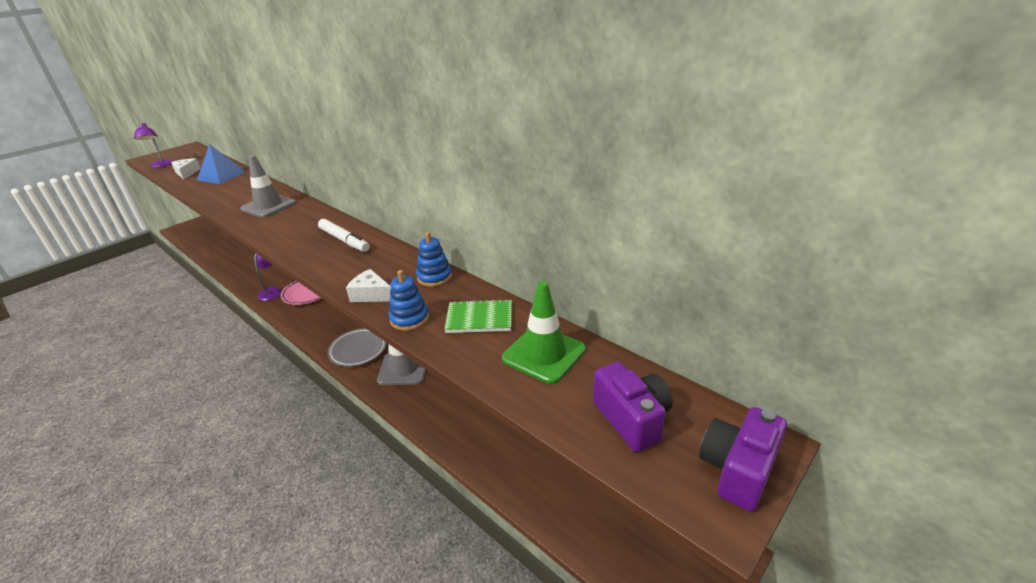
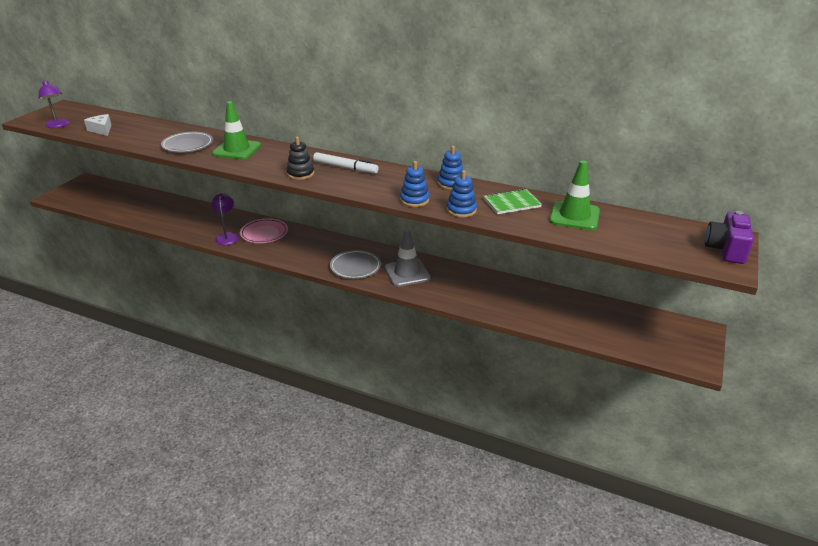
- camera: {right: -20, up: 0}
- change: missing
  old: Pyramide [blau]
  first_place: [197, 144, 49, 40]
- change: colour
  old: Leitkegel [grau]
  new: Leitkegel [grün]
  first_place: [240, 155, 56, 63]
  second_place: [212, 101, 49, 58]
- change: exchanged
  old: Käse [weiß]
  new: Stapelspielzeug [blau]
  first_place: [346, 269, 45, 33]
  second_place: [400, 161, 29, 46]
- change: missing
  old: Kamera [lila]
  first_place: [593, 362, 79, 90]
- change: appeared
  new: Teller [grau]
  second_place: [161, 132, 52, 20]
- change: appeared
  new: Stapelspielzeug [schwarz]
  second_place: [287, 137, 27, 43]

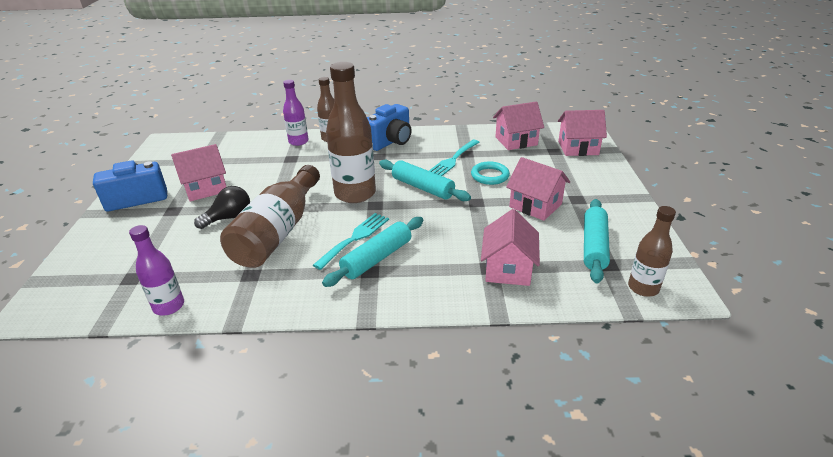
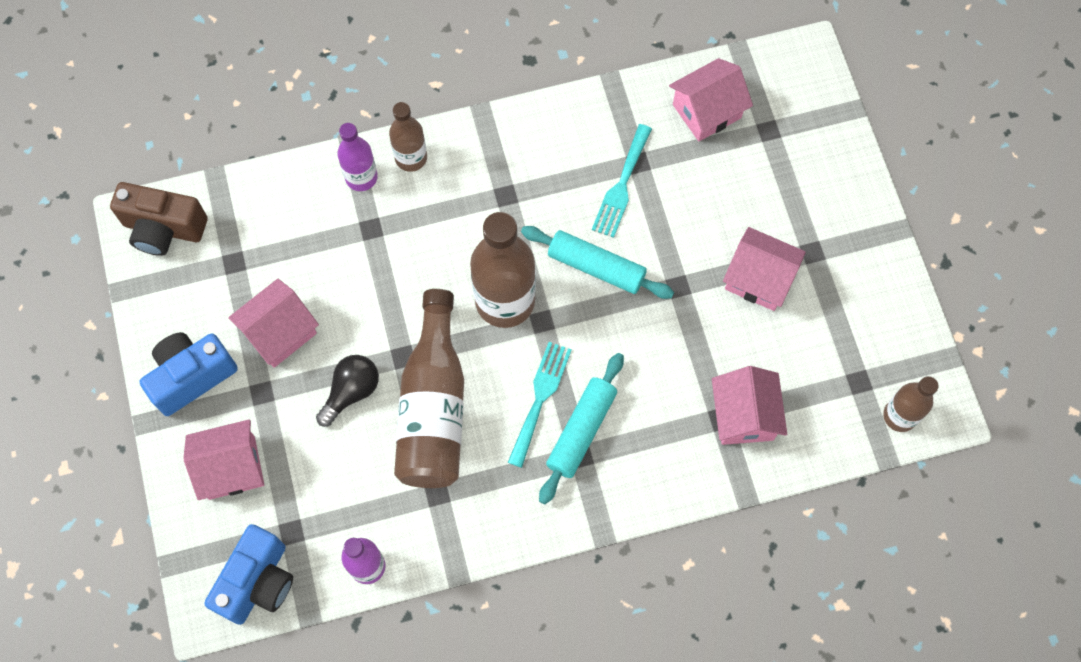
- camera: {right: -15, up: 35}
- change: relocated
  old: Kamera [blau]
  first_place: [367, 104, 44, 47]
  second_place: [204, 524, 89, 101]
- change: missing
  old: Ring [türkis]
  first_place: [471, 161, 39, 24]
- change: relocated
  old: Haus [rosa]
  first_place: [558, 110, 49, 46]
  second_place: [183, 419, 81, 81]
- change: missing
  old: Nudelholz [türkis]
  first_place: [584, 199, 26, 84]
- change: appeared
  new: Kamera [braun]
  second_place: [110, 182, 98, 74]

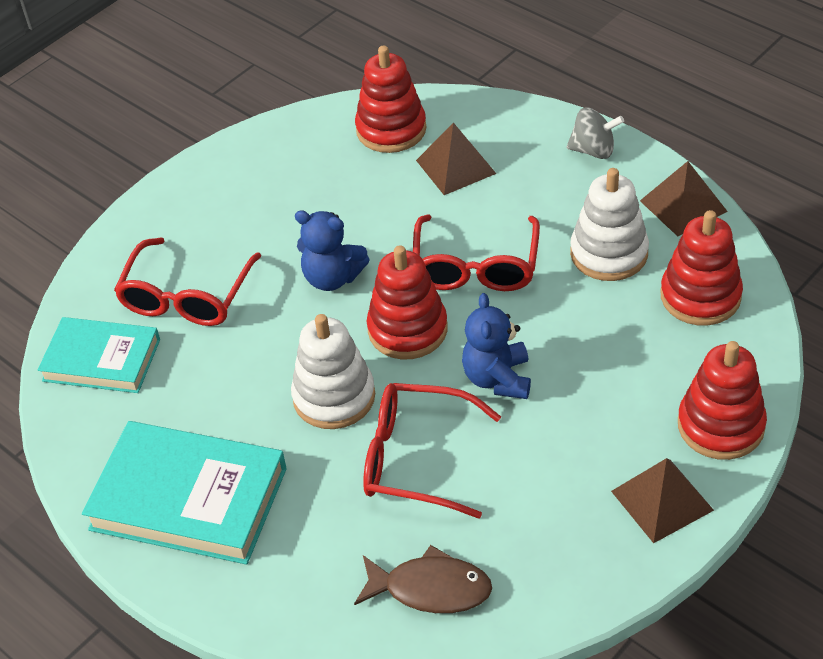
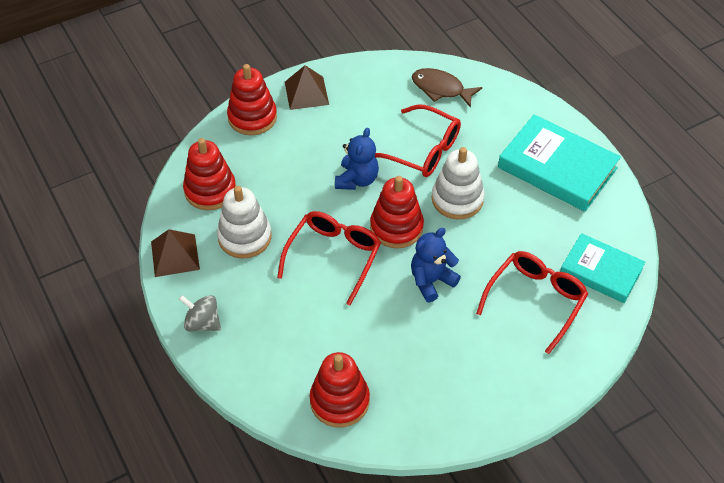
- camera: {right: -165, up: 5}
- change: spun
  old: Teddybär [blau]
  first_place: [295, 210, 75, 81]
  second_place: [411, 228, 50, 74]
  degrees: -75
- change: missing
  old: Pyramide [braun]
  first_place: [416, 123, 80, 72]

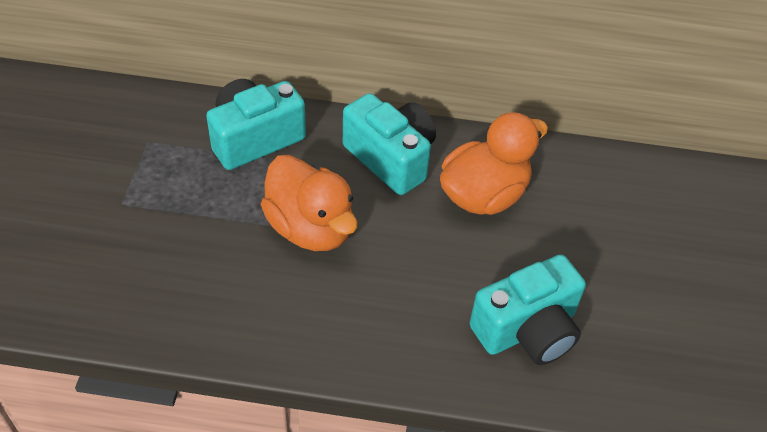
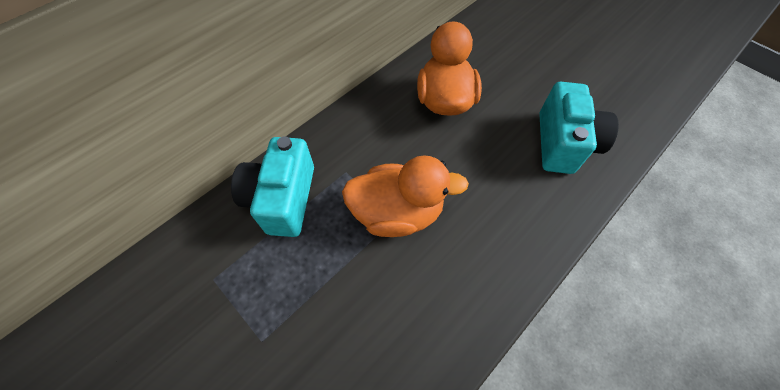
- camera: {right: -50, up: 10}
- change: missing
  old: Kamera [türkis]
  first_place: [343, 93, 93, 102]

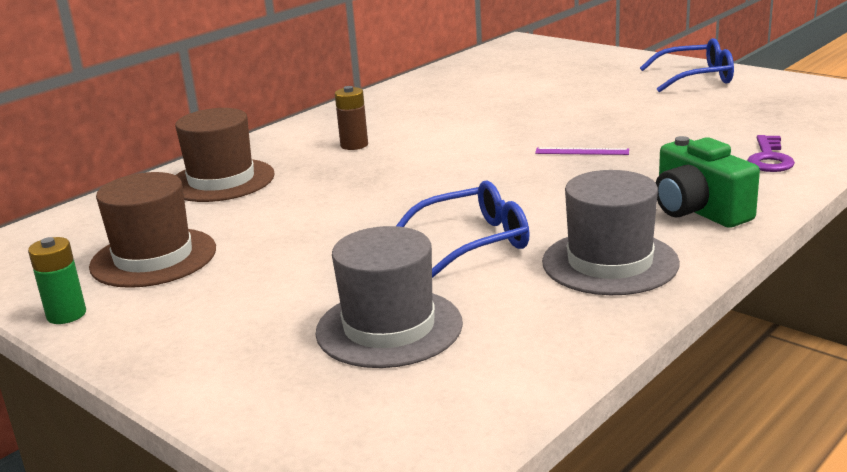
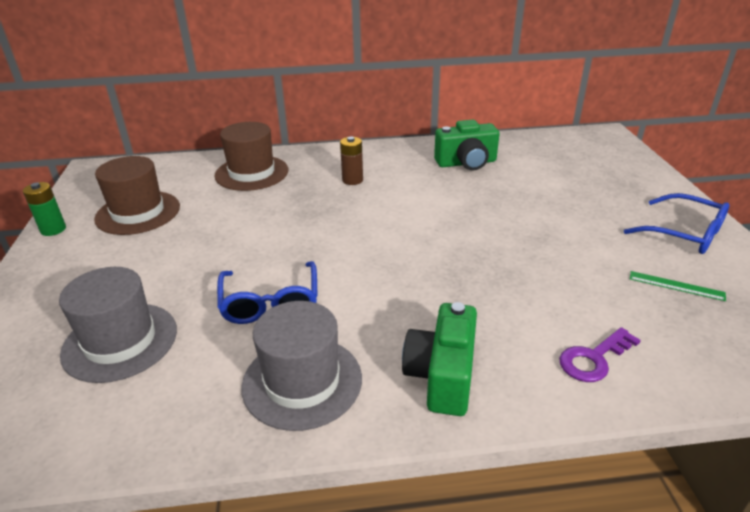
- camera: {right: 40, up: 10}
- change: spun
  old: Brille [blau]
  first_place: [396, 181, 134, 97]
  second_place: [217, 261, 101, 63]
  degrees: 60
- change: missing
  old: Lineal [lila]
  first_place: [535, 147, 94, 8]
- change: appeared
  new: Kamera [grün]
  second_place: [434, 120, 65, 50]
- change: appeared
  new: Lineal [grün]
  second_place: [630, 271, 96, 30]

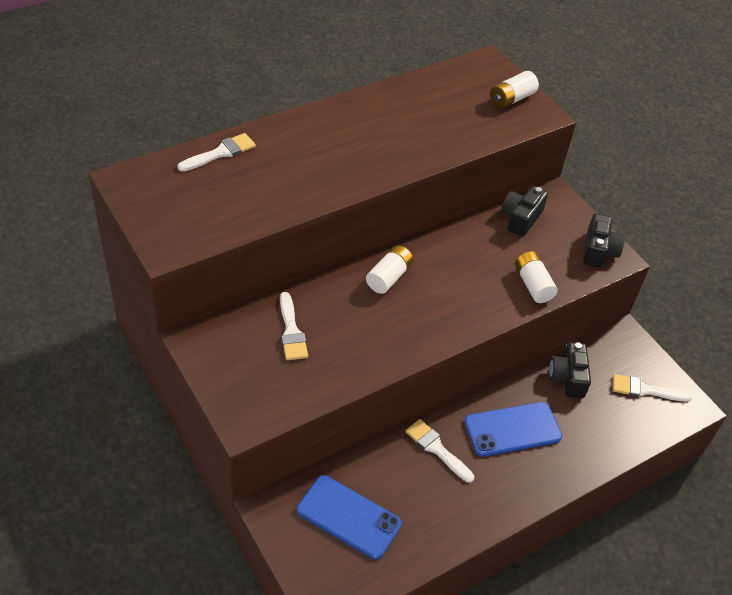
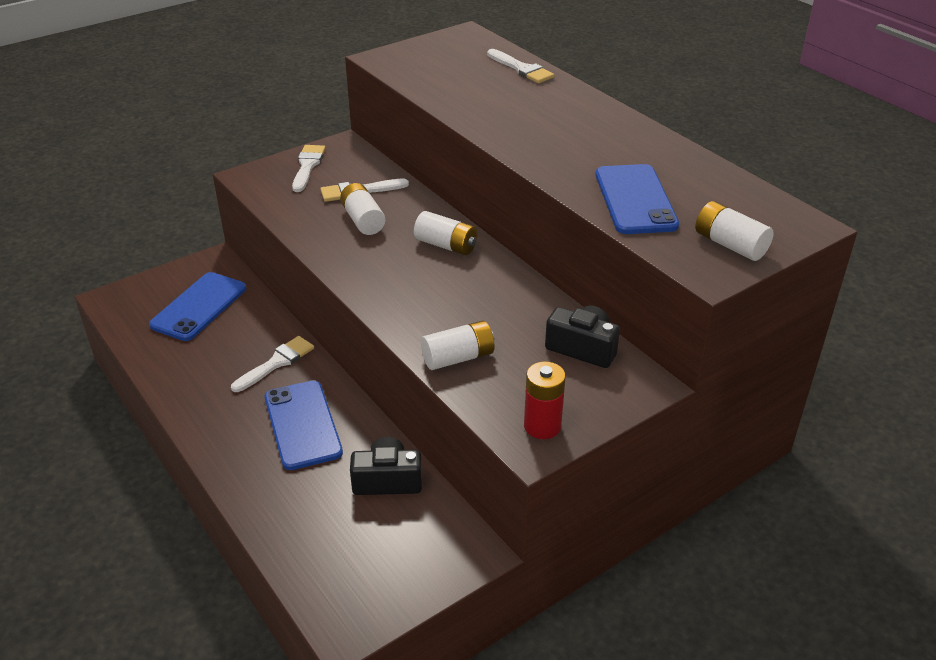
- camera: {right: 90, up: -10}
- change: exchanged
  old: Kamera [schwarz]
  new: Batterie [rot]
  first_place: [583, 213, 42, 55]
  second_place: [524, 361, 42, 78]
- change: relocated
  old: Pinsel [weiß]
  first_place: [613, 374, 79, 28]
  second_place: [292, 145, 33, 47]
- change: appeared
  new: Batterie [weiß]
  second_place: [340, 183, 45, 52]
- change: appeared
  new: Handy [blau]
  second_place: [595, 164, 84, 70]

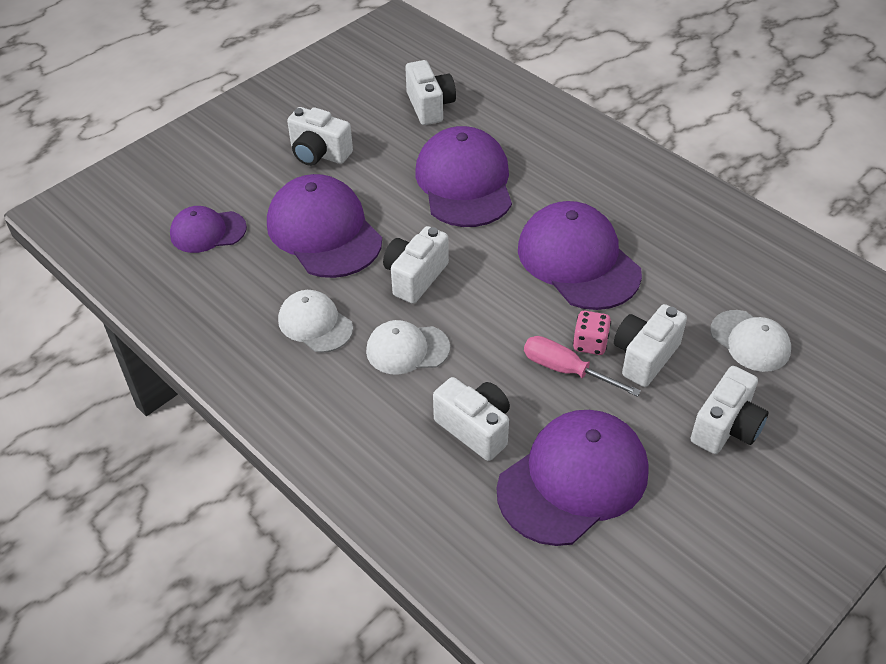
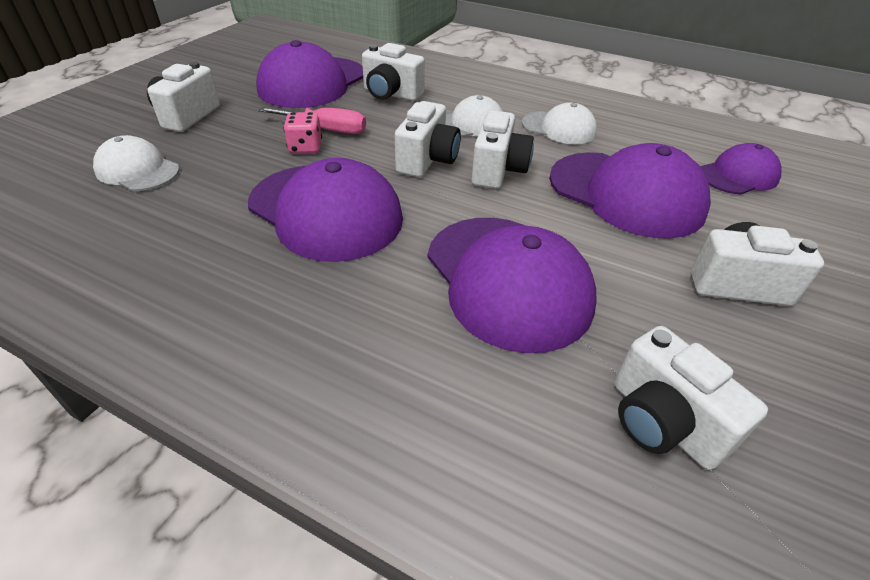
- camera: {right: 160, up: -5}
- change: relocated
  old: Kamera [weiß]
  first_place: [614, 304, 73, 83]
  second_place: [395, 101, 66, 76]

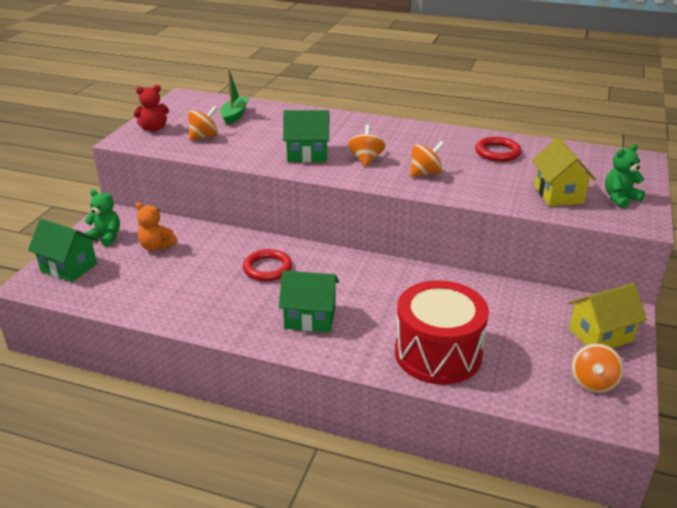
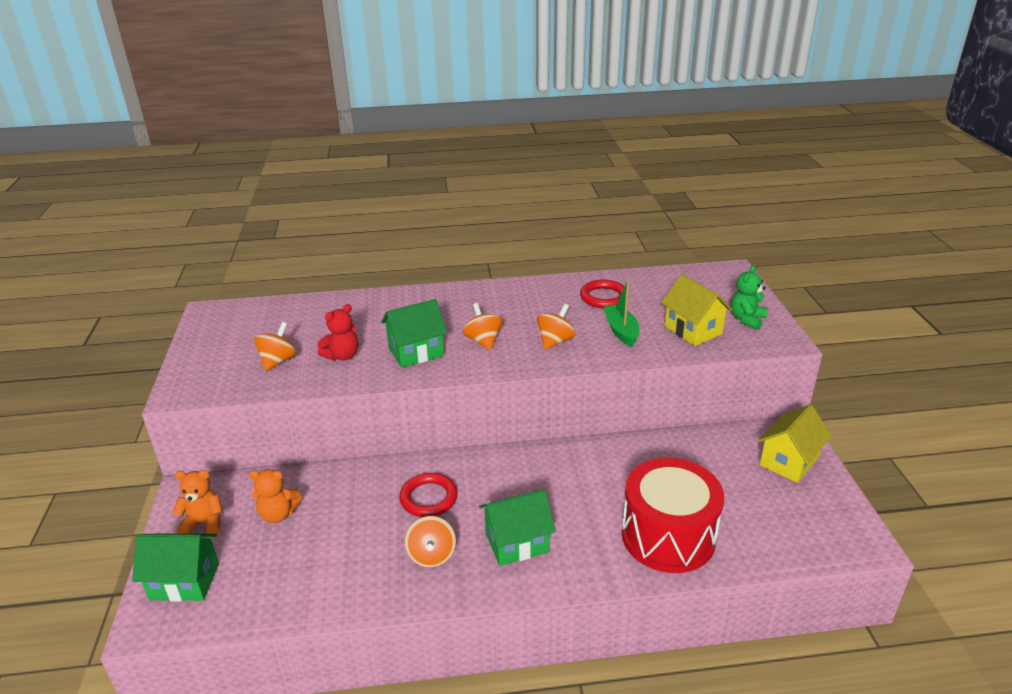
- camera: {right: -25, up: 0}
- change: colour
  old: Teddybär [grün]
  new: Teddybär [orange]
  first_place: [84, 189, 36, 58]
  second_place: [173, 470, 50, 65]
- change: relocated
  old: Teddybär [rot]
  first_place: [133, 85, 36, 46]
  second_place: [317, 304, 41, 57]
- change: relocated
  old: Boot [grün]
  first_place: [221, 69, 28, 56]
  second_place: [604, 280, 36, 67]
- change: relocated
  old: Kreisel [orange]
  first_place: [572, 343, 52, 50]
  second_place: [405, 516, 51, 51]

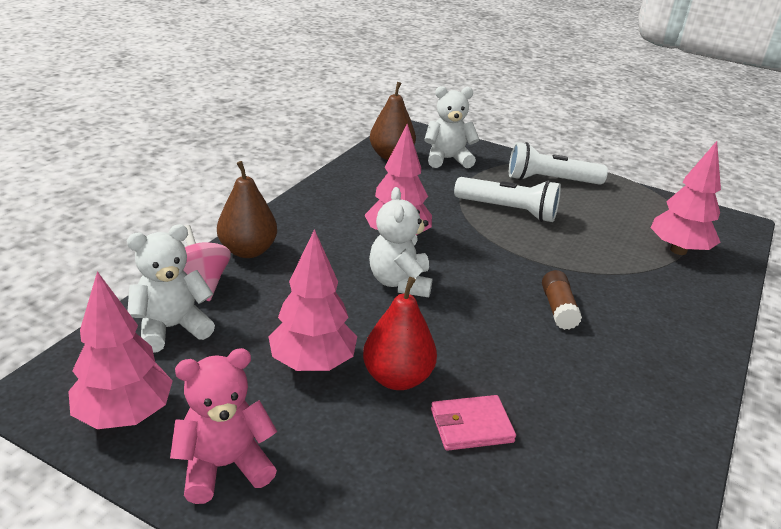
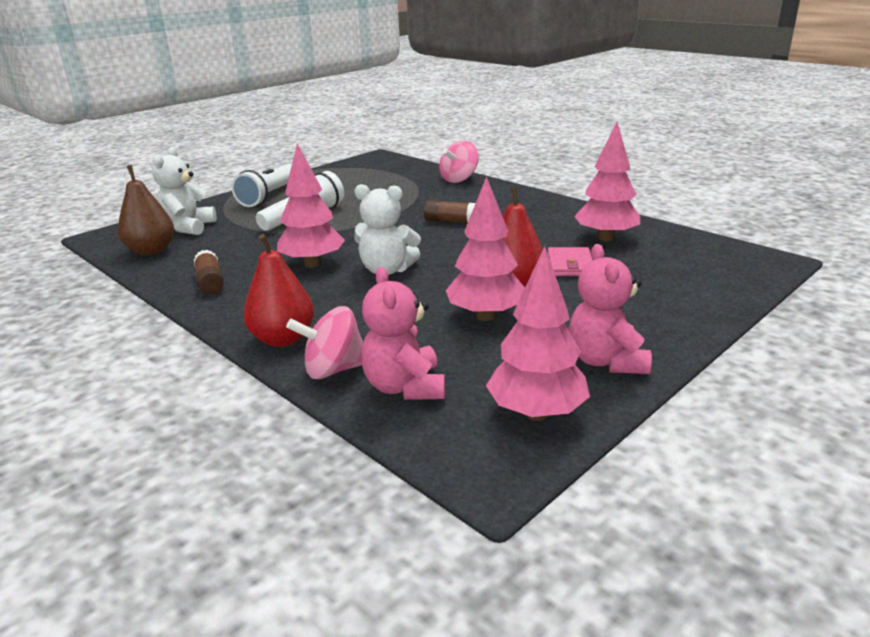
- camera: {right: -70, up: -5}
- change: colour
  old: Teddybär [weiß]
  new: Teddybär [rosa]
  first_place: [127, 224, 88, 129]
  second_place: [361, 267, 84, 133]
- change: colour
  old: Birne [braun]
  new: Birne [rot]
  first_place: [217, 161, 60, 97]
  second_place: [243, 234, 71, 113]
- change: relocated
  old: Baum [rosa]
  first_place: [650, 141, 71, 114]
  second_place: [574, 122, 66, 119]
- change: appeared
  new: Klebestift [braun]
  second_place: [194, 250, 30, 45]
- change: appeared
  new: Kreisel [rosa]
  second_place: [439, 141, 40, 42]

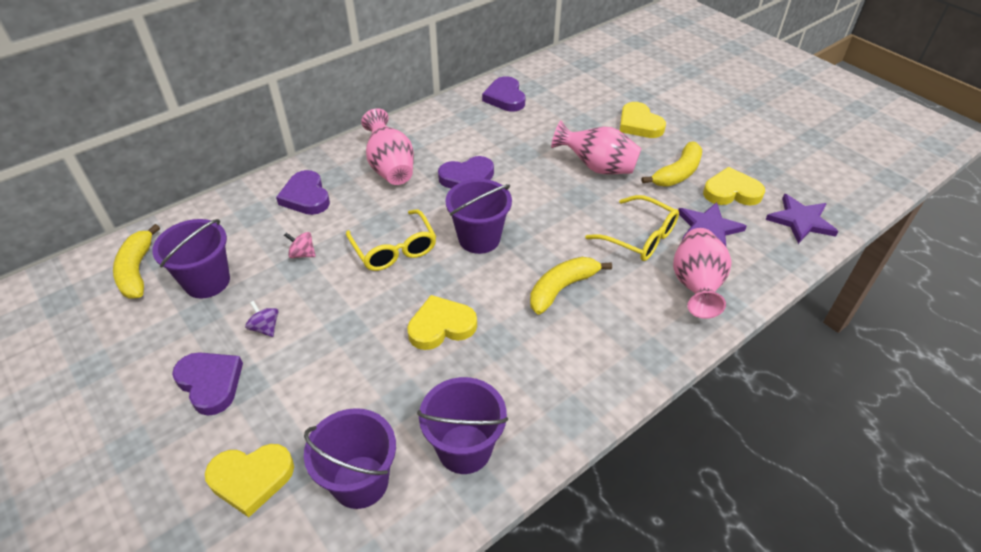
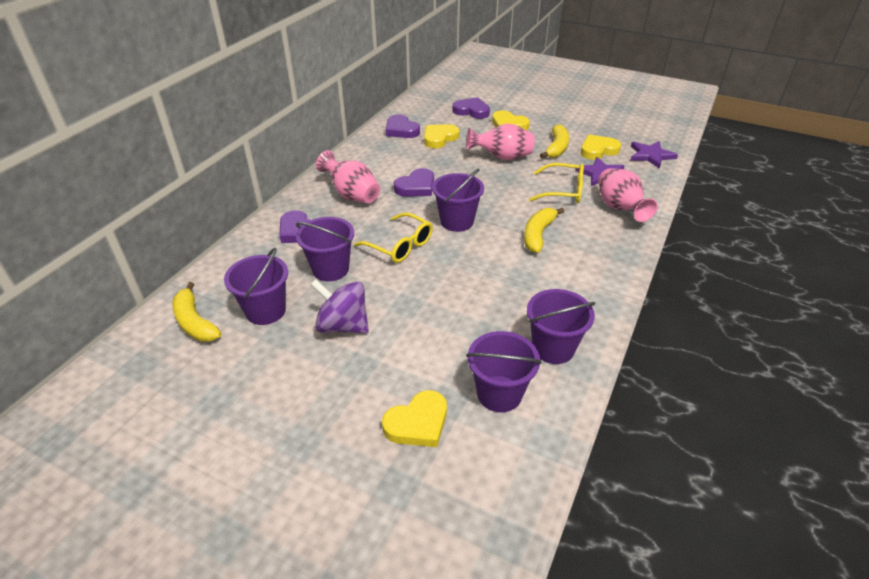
- camera: {right: -25, up: -5}
- change: relocated
  old: Herz [lila]
  first_place: [172, 352, 71, 64]
  second_place: [452, 97, 38, 22]
- change: size
  old: Kreisel [lila]
  first_place: [245, 301, 33, 36]
  second_place: [310, 279, 59, 55]
  factor: 2.11
- change: exchanged
  old: Kreisel [rosa]
  new: Eimer [lila]
  first_place: [284, 232, 32, 26]
  second_place: [296, 217, 58, 64]
- change: relocated
  old: Herz [gelb]
  first_place: [407, 295, 70, 55]
  second_place: [424, 124, 35, 24]

